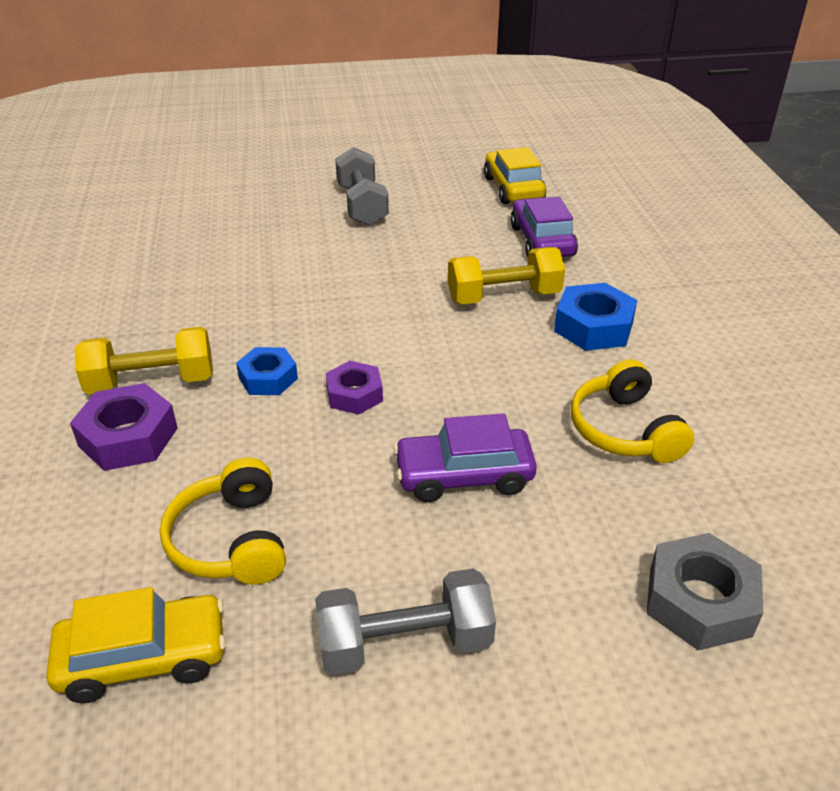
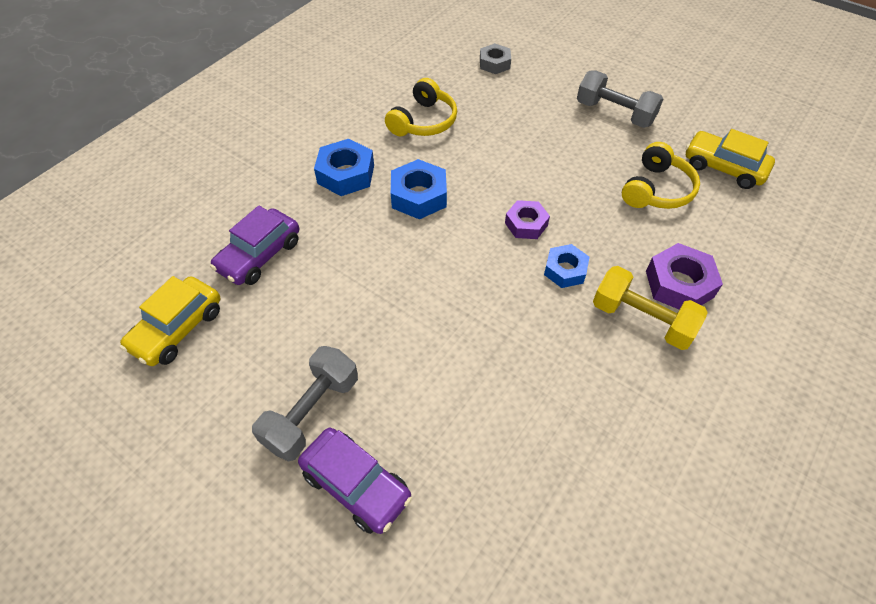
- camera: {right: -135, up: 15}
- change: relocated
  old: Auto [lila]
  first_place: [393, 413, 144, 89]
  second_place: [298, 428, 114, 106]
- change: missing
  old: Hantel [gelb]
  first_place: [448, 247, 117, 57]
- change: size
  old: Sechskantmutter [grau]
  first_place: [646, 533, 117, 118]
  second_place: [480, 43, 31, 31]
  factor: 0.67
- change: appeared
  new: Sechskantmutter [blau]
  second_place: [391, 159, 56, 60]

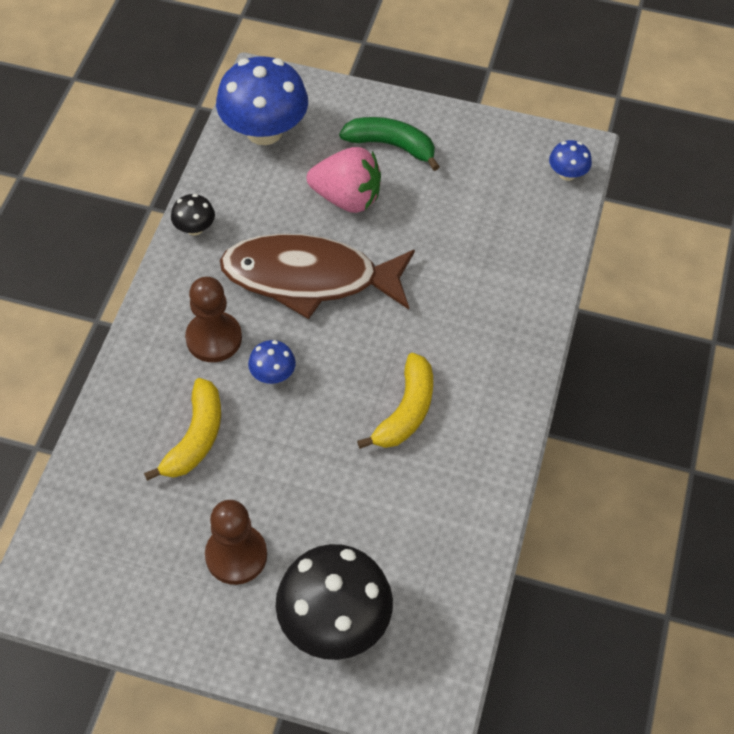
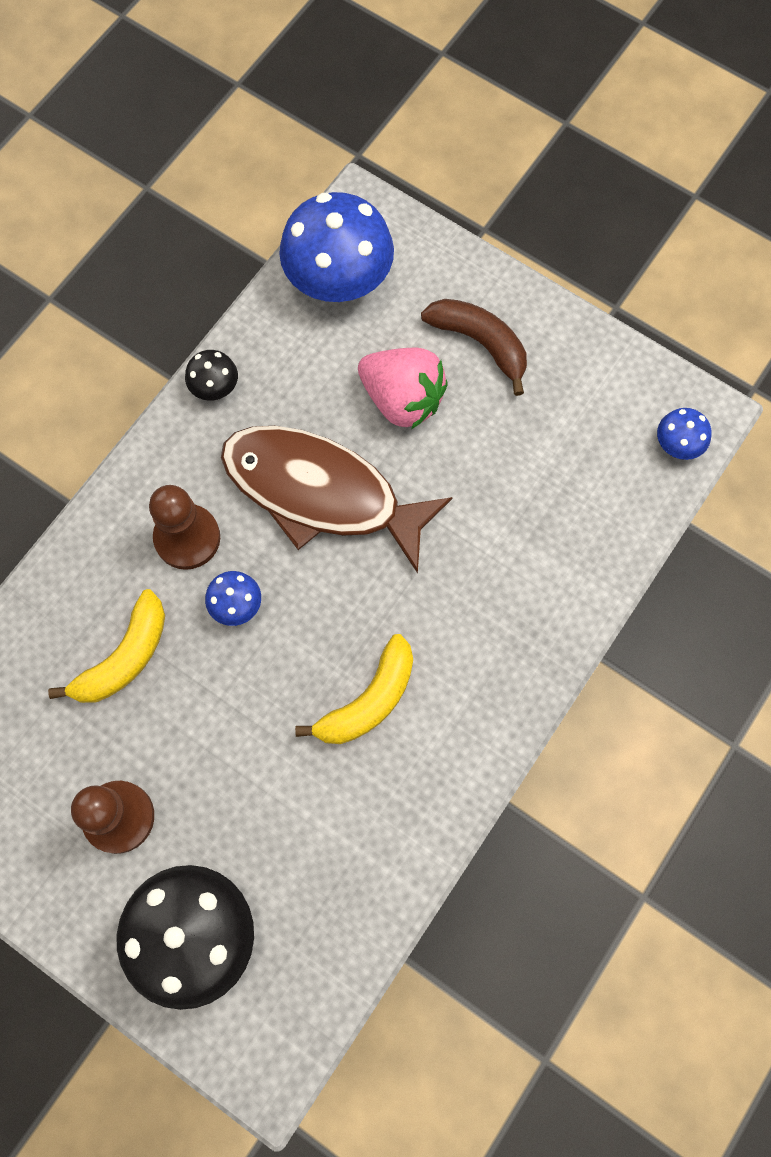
- camera: {right: 20, up: 15}
- change: colour
  old: Banane [grün]
  new: Banane [braun]
  first_place: [339, 117, 101, 54]
  second_place: [421, 299, 106, 97]

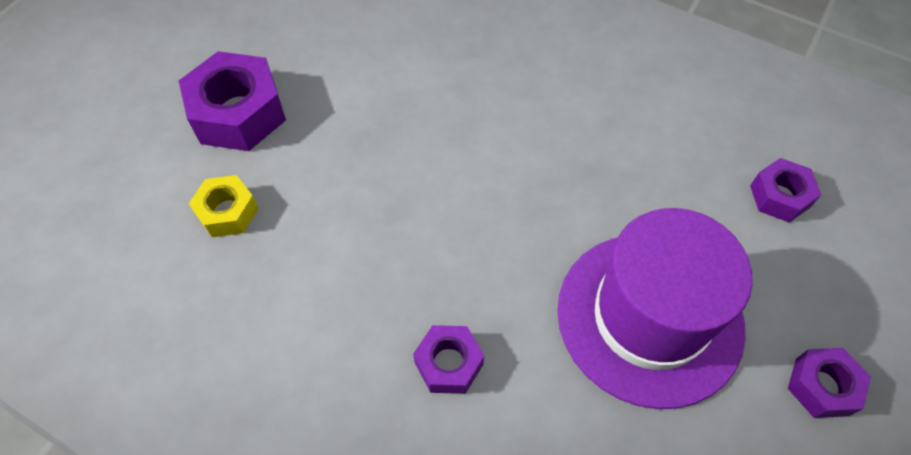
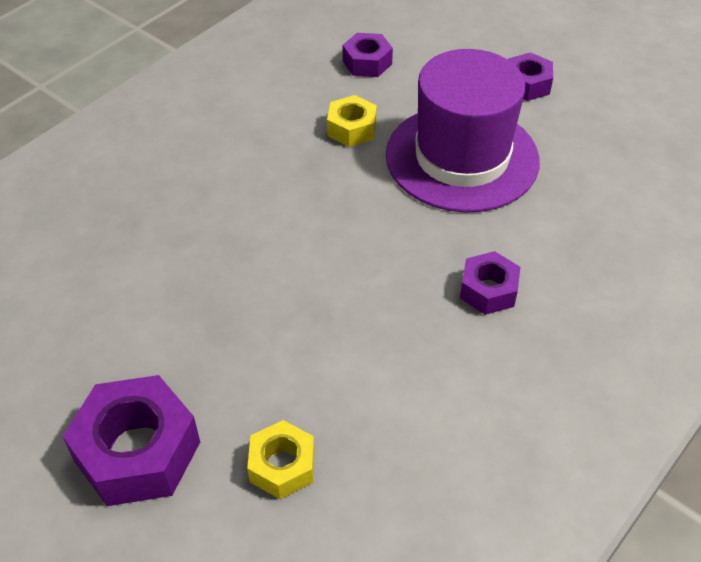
- camera: {right: -80, up: -10}
- change: appeared
  new: Sechskantmutter [gelb]
  second_place: [327, 95, 50, 52]

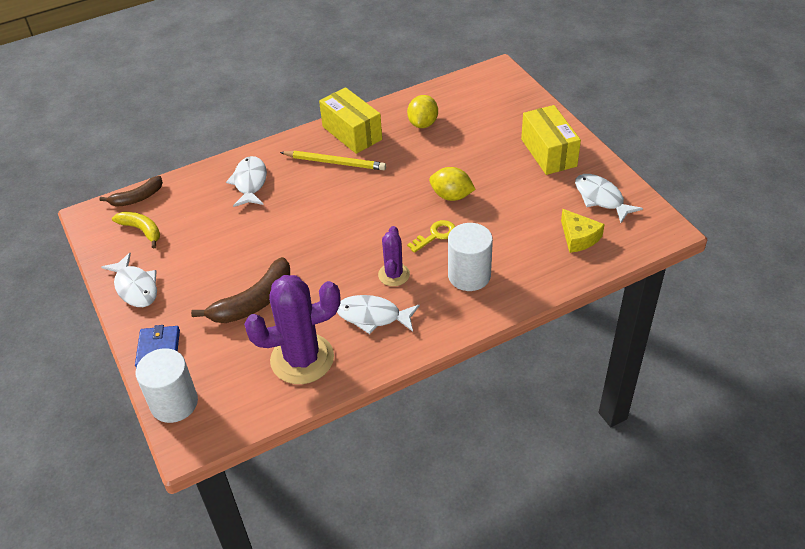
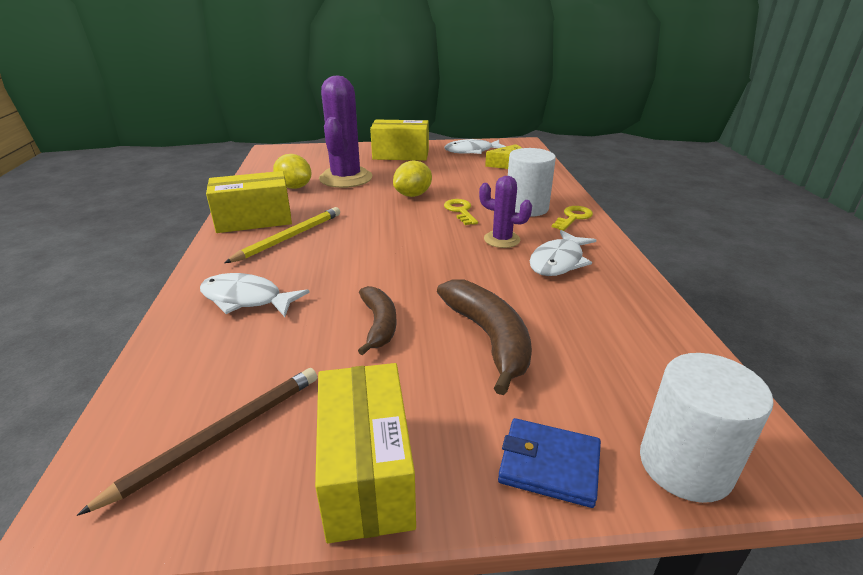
- camera: {right: -70, up: -15}
- change: relocated
  old: Banane [braun]
  first_place: [99, 176, 64, 31]
  second_place: [358, 286, 39, 69]
- change: exchanged
  old: Fisch [weiß]
  new: Schachtel [gelb]
  first_place: [101, 253, 56, 54]
  second_place: [315, 363, 101, 180]
- change: exchanged
  old: Banane [gelb]
  new: Bleistift [braun]
  first_place: [112, 212, 48, 36]
  second_place: [77, 368, 240, 148]
- change: relocated
  old: Kaktus [lila]
  first_place: [244, 275, 96, 109]
  second_place: [319, 76, 53, 112]
- change: appeared
  new: Schlüssel [gelb]
  second_place: [552, 206, 41, 25]

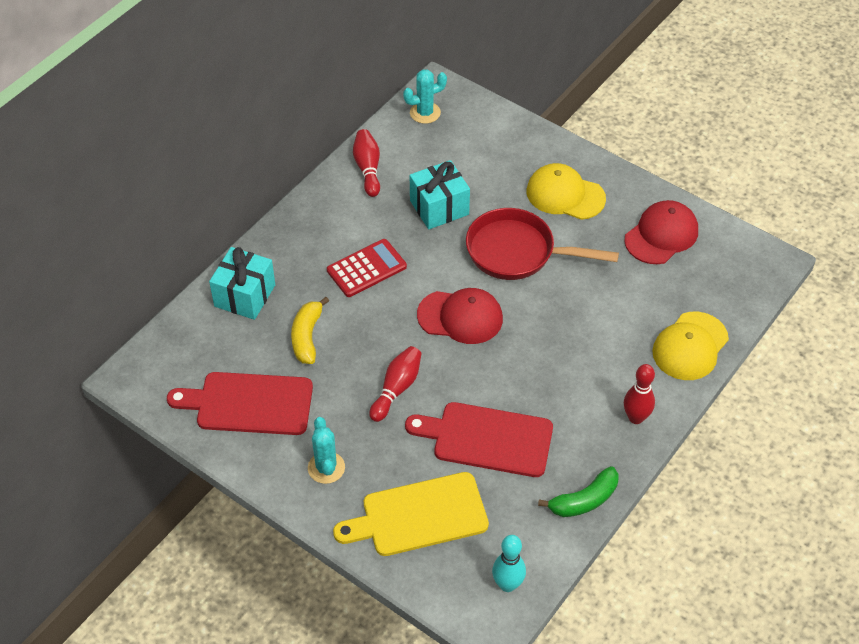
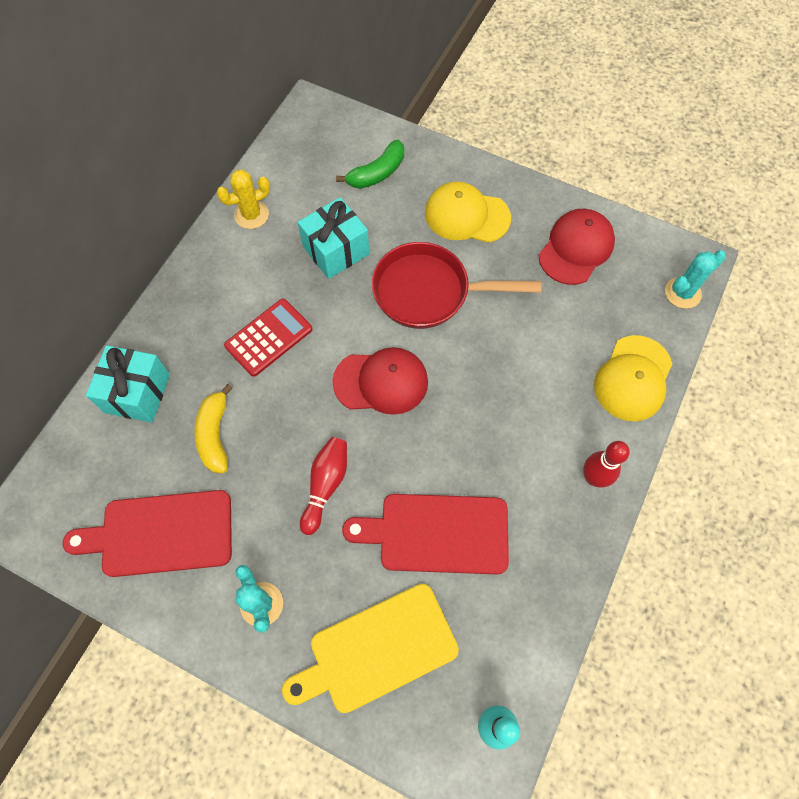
- camera: {right: -10, up: 15}
- change: exchanged
  old: Bowlingkegel [rot]
  new: Kaktus [gelb]
  first_place: [353, 129, 27, 68]
  second_place: [217, 169, 53, 60]
- change: relocated
  old: Kaktus [türkis]
  first_place: [403, 69, 44, 55]
  second_place: [665, 250, 61, 59]
- change: relocated
  old: Banane [grün]
  first_place: [538, 466, 81, 51]
  second_place: [336, 140, 68, 49]

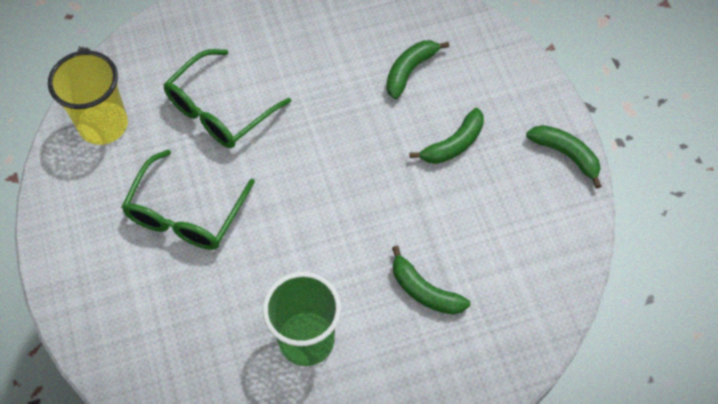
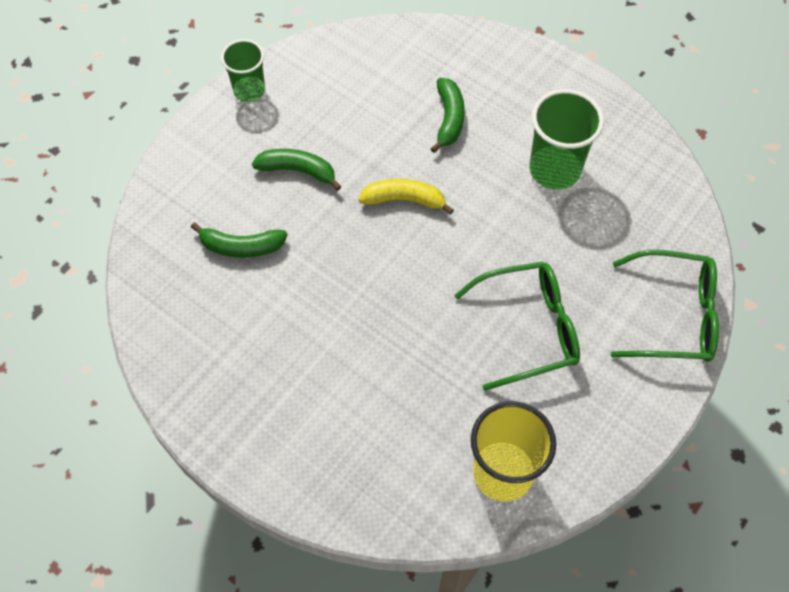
- camera: {right: -125, up: 0}
- change: relocated
  old: Brille [grün]
  first_place: [163, 49, 128, 99]
  second_place: [611, 250, 108, 112]
- change: exchanged
  old: Banane [grün]
  new: Becher [grün]
  first_place: [526, 125, 75, 64]
  second_place: [221, 39, 44, 63]
- change: appeared
  new: Banane [gelb]
  second_place: [359, 179, 95, 36]

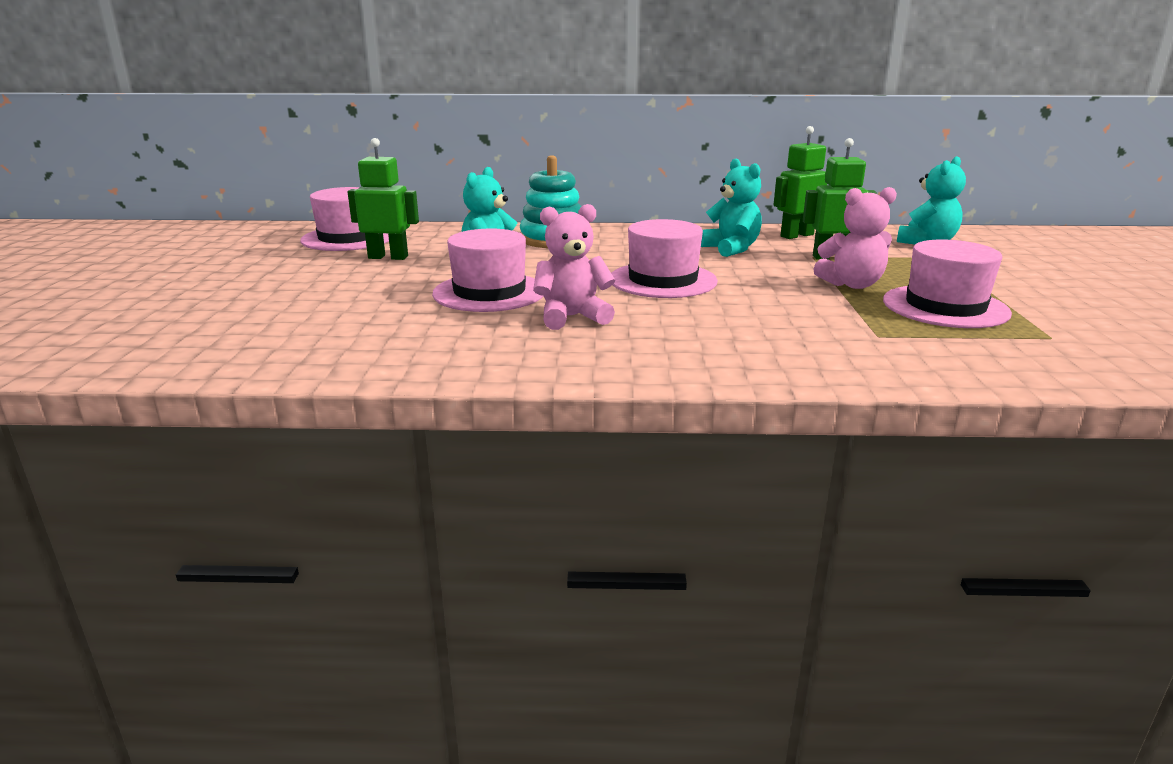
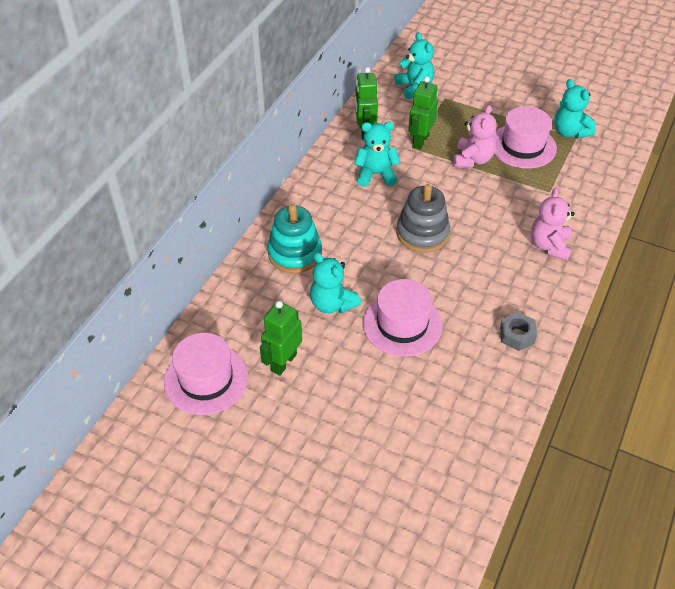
- camera: {right: -65, up: 25}
- change: relocated
  old: Teddybär [rosa]
  first_place: [533, 204, 82, 126]
  second_place: [530, 188, 45, 73]
- change: exchanged
  old: Hut [rosa]
  new: Stapelspielzeug [grau]
  first_place: [611, 219, 107, 79]
  second_place: [396, 184, 54, 68]
- change: appeared
  new: Sechskantmutter [grau]
  second_place: [500, 312, 37, 39]
- change: appeared
  new: Teddybär [türkis]
  second_place: [554, 79, 42, 59]

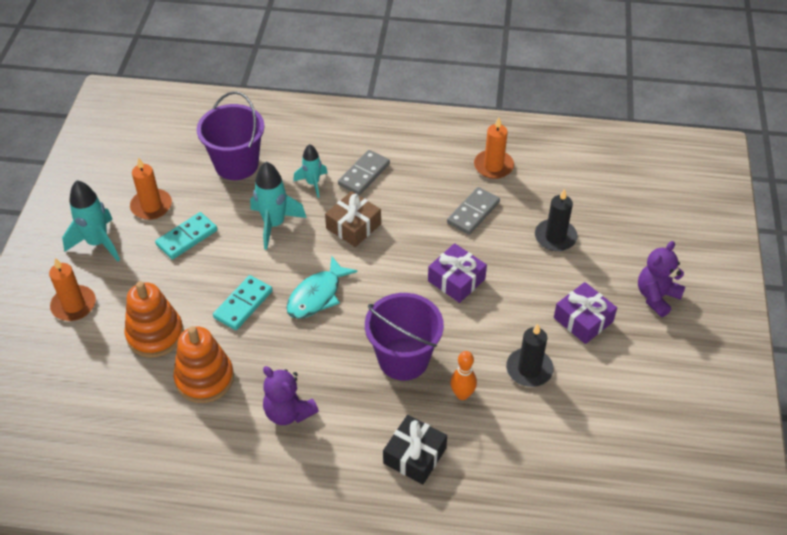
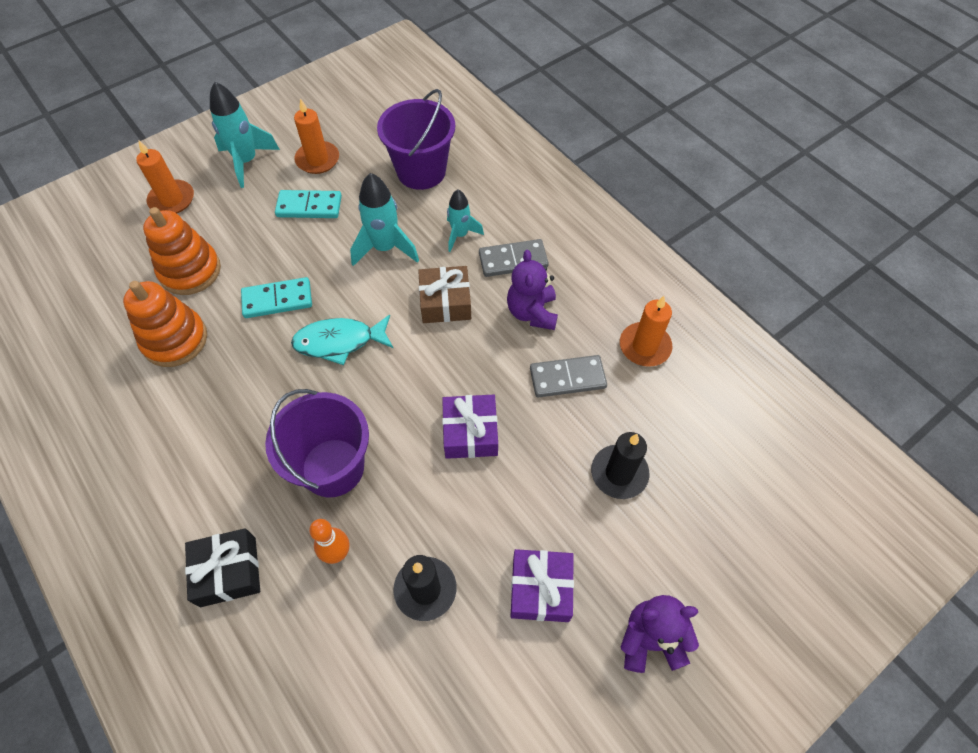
- camera: {right: 45, up: 10}
- change: relocated
  old: Teddybär [lila]
  first_place: [263, 366, 56, 59]
  second_place: [507, 250, 51, 80]

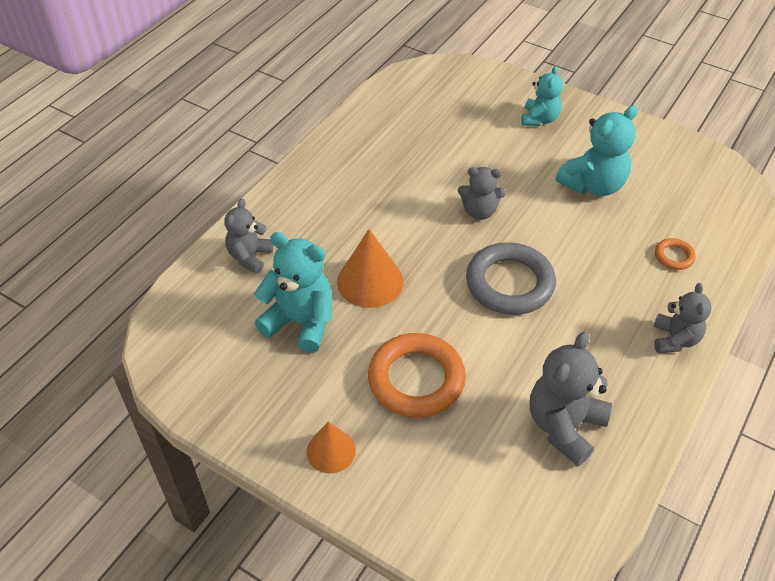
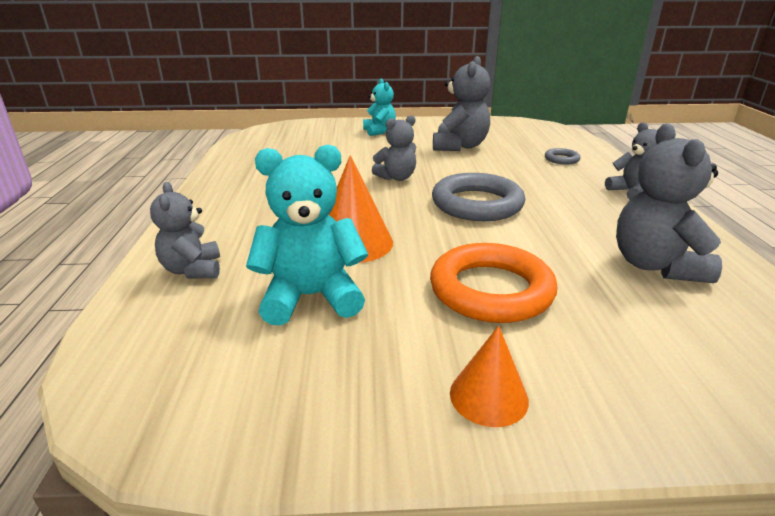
- camera: {right: -35, up: -20}
- change: colour
  old: Teddybär [türkis]
  new: Teddybär [grau]
  first_place: [556, 105, 82, 91]
  second_place: [433, 56, 57, 95]
- change: colour
  old: Ring [orange]
  new: Ring [grau]
  first_place: [655, 238, 41, 32]
  second_place: [545, 148, 35, 16]

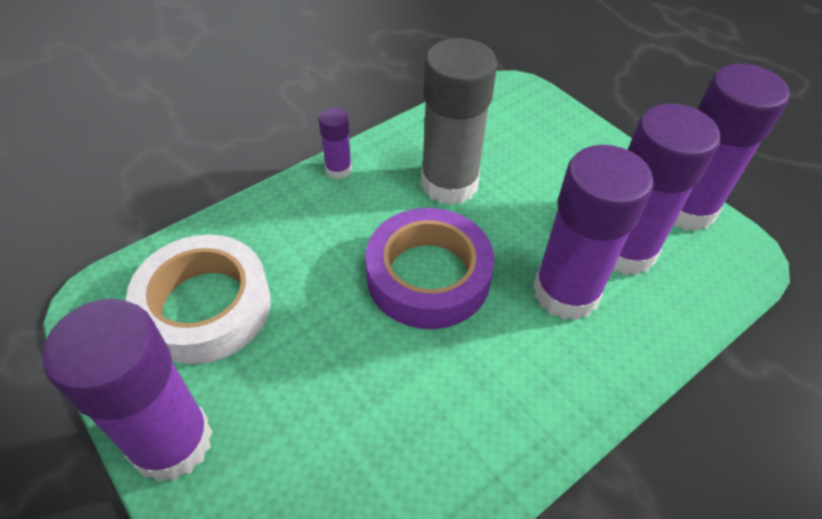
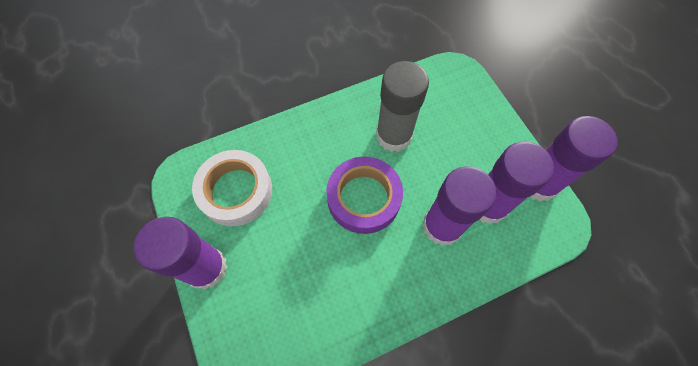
- camera: {right: 15, up: 15}
- change: missing
  old: Klebestift [lila]
  first_place: [319, 108, 33, 71]

